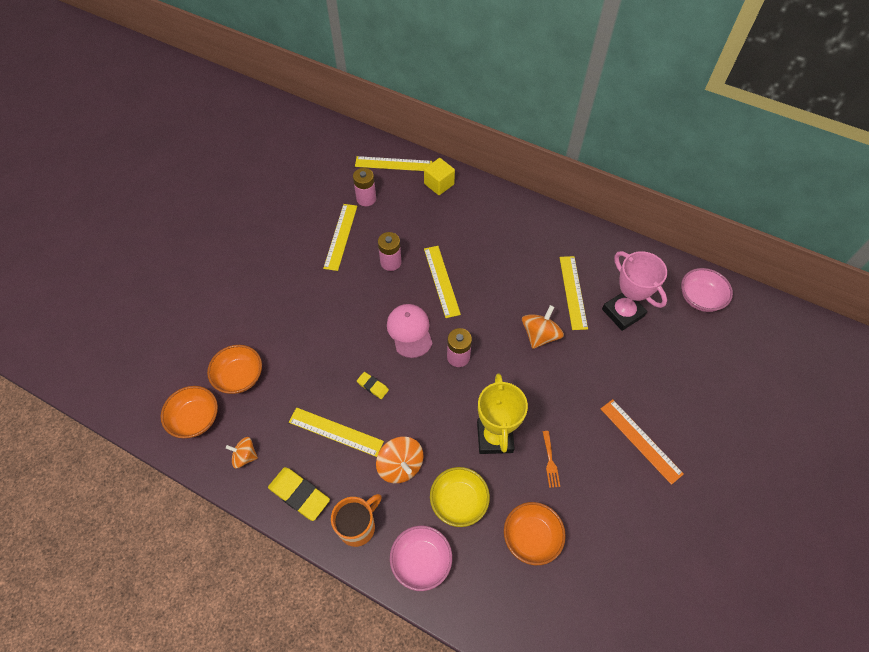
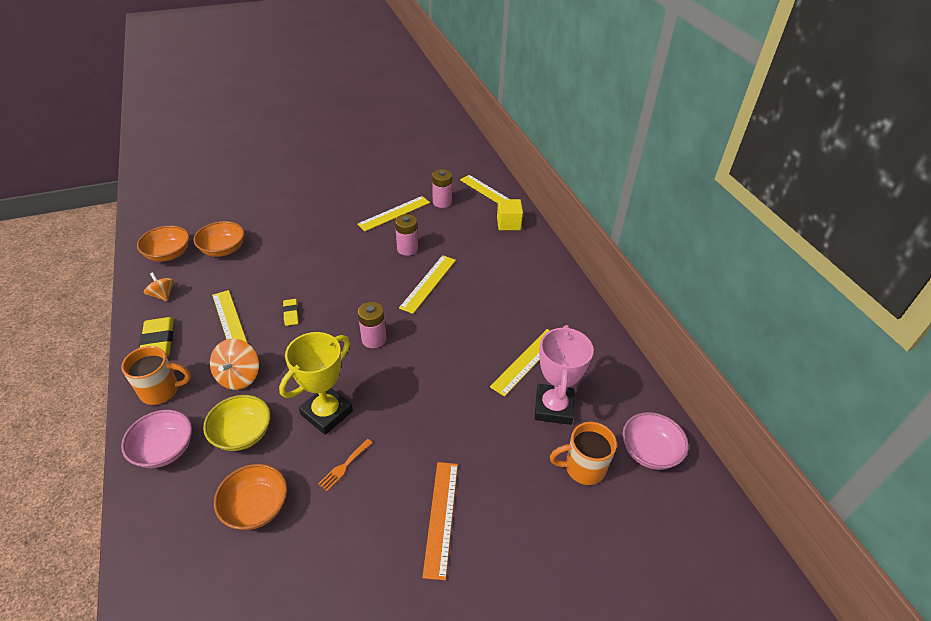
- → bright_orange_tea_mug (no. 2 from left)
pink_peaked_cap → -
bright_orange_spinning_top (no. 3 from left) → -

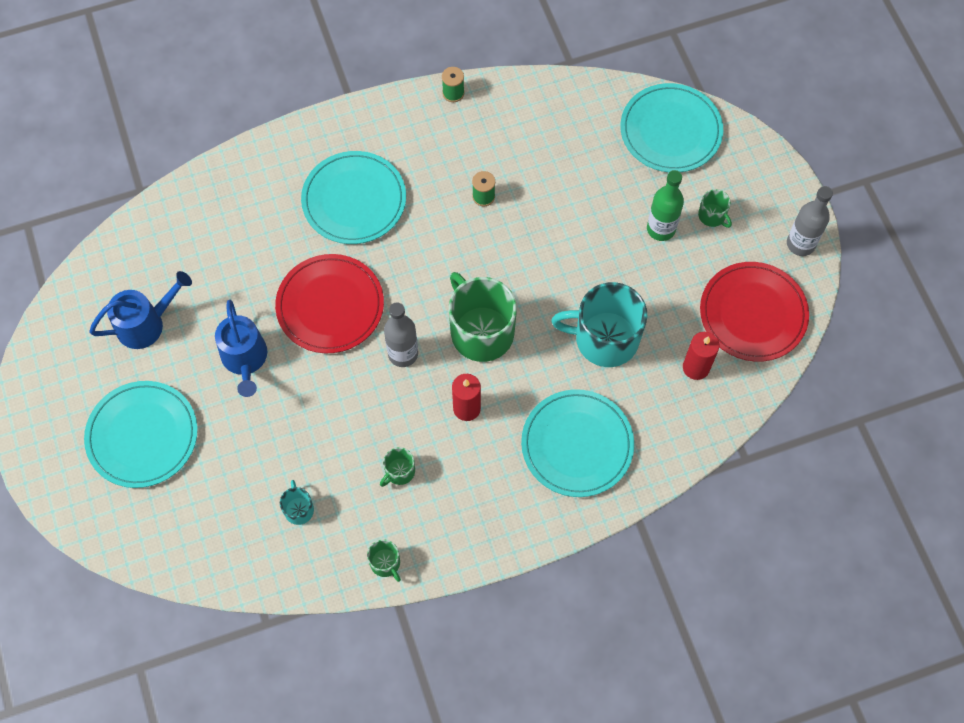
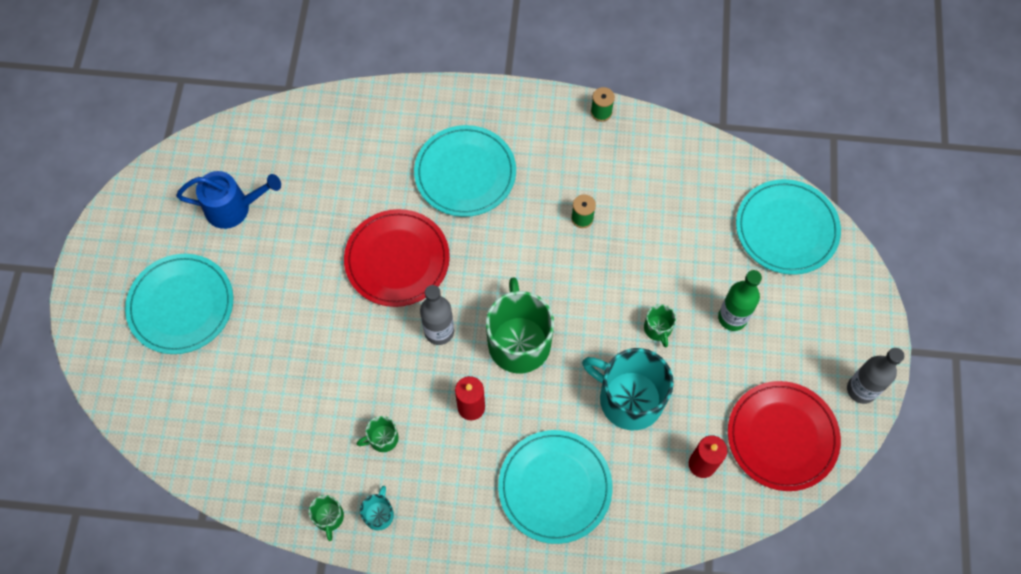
turquoise_tea_mug (no. 1 from left), shifted
emerald_tea_mug (no. 4 from left), shifted
blue_watering_can (no. 2 from left) → -

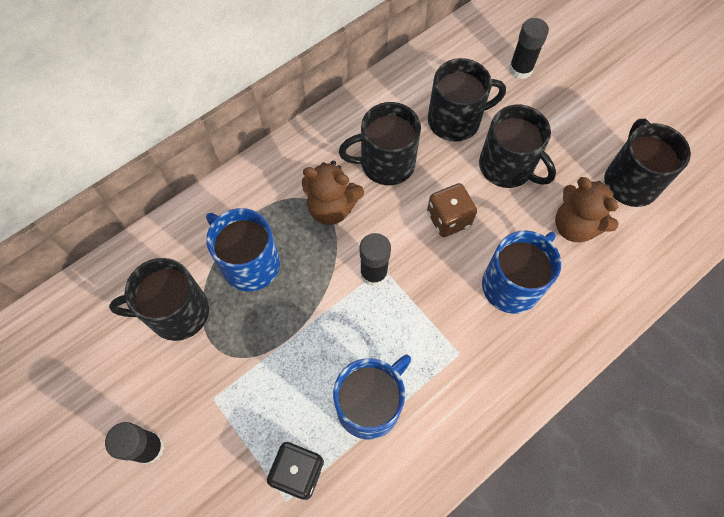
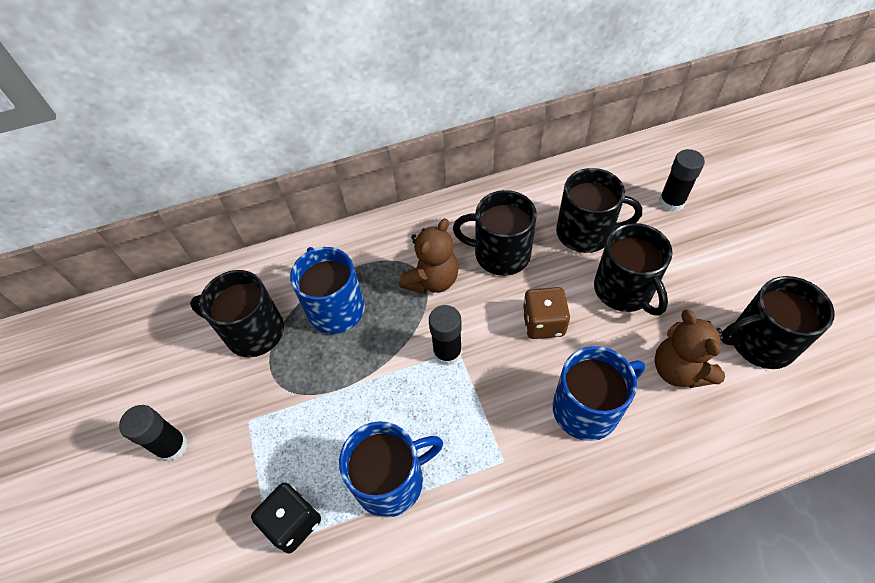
russet_stuffed_bear (no. 1 from left), 90 degrees counterclockwise
ebony_tea_mug (no. 5 from left), 120 degrees counterclockwise

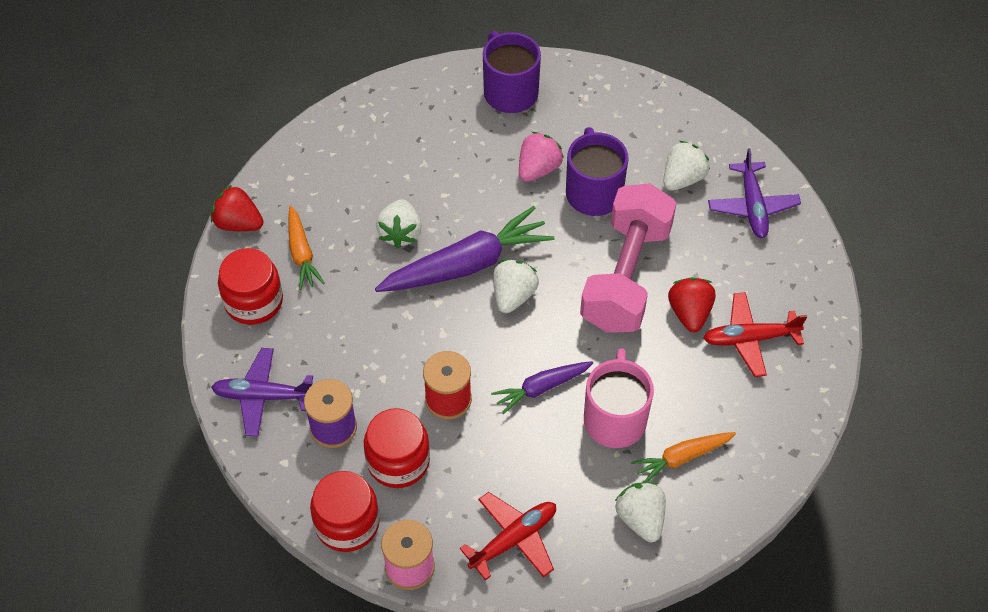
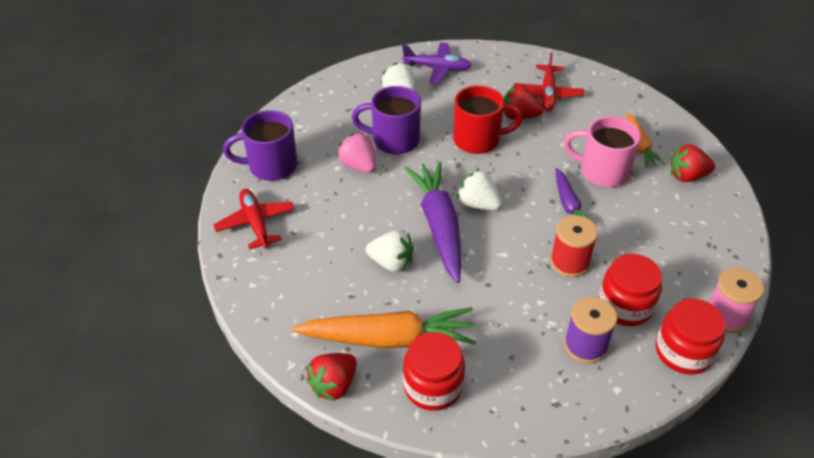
crimson_aeroplane (no. 1 from left), shifted
bright_orange_carrot (no. 1 from left), x1.81
pink_hand_weight → crimson_tea_mug
white_toy_strawberry (no. 3 from left) → crimson_toy_strawberry (no. 3 from left)
royal_purple_aeroplane (no. 1 from left) → -

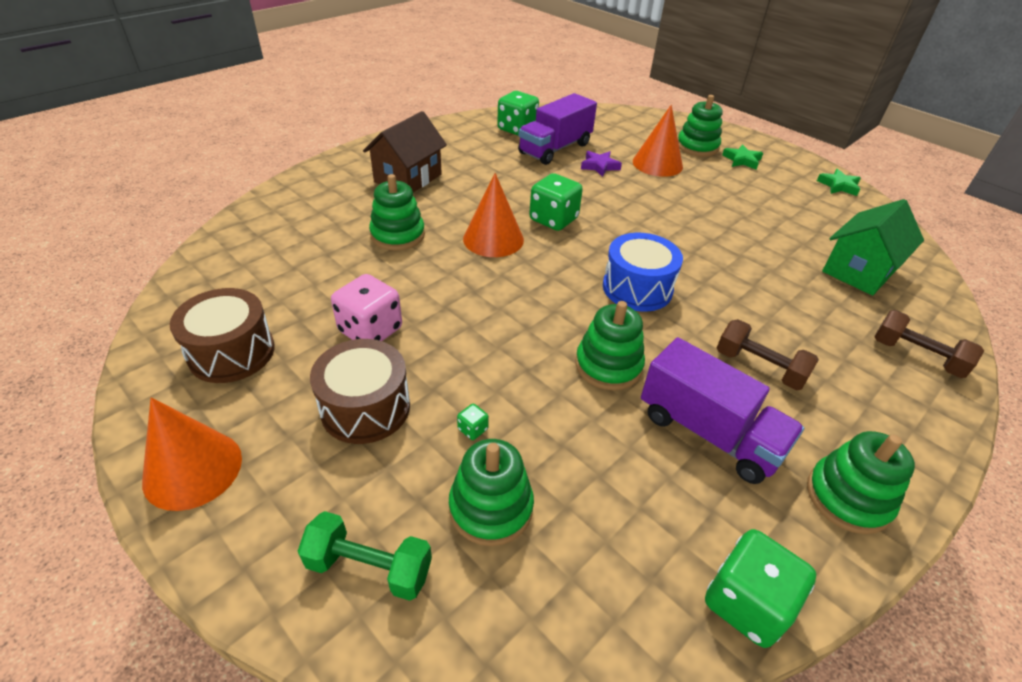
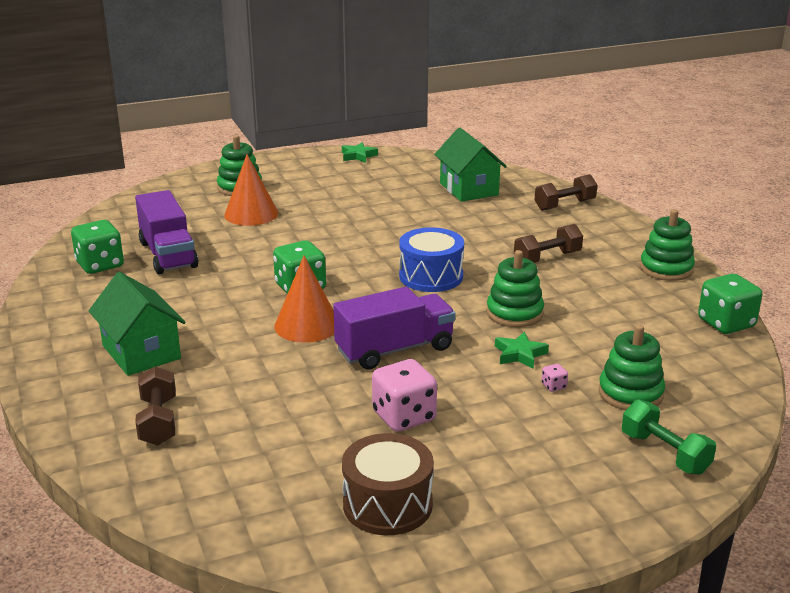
russet_house → emerald_house (no. 1 from left)
- → russet_hand_weight (no. 1 from left)
royal_purple_truck (no. 2 from left), shifted
emerald_star (no. 1 from left in the first image) → emerald_star (no. 2 from left), shifted
emerald_dice (no. 1 from left) → pink_dice (no. 2 from left)
emerald_hand_weight, 75 degrees counterclockwise
bright_orange_cone_shape (no. 1 from left) → -
russet_toy_drum (no. 2 from left) → -
emerald_ring_stacker (no. 1 from left) → -
royal_purple_star → -

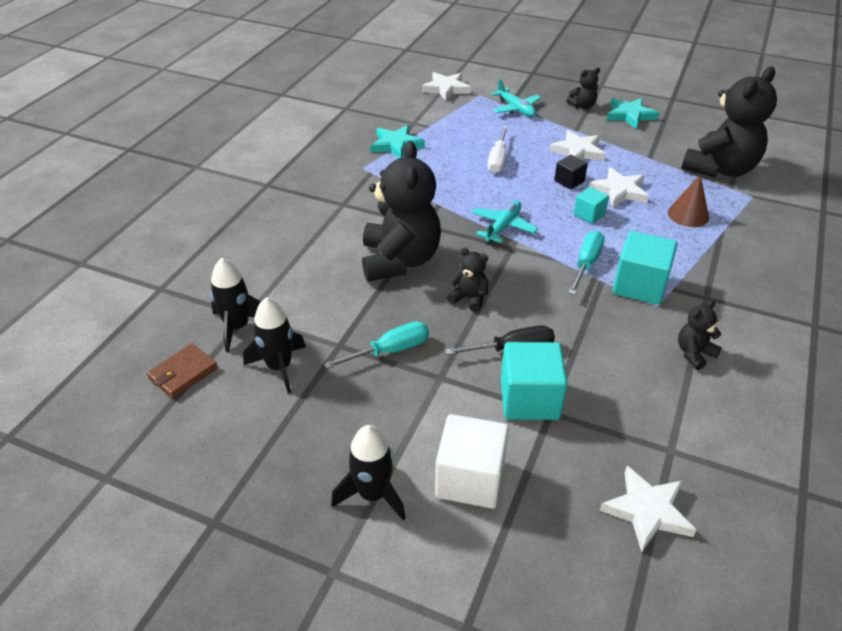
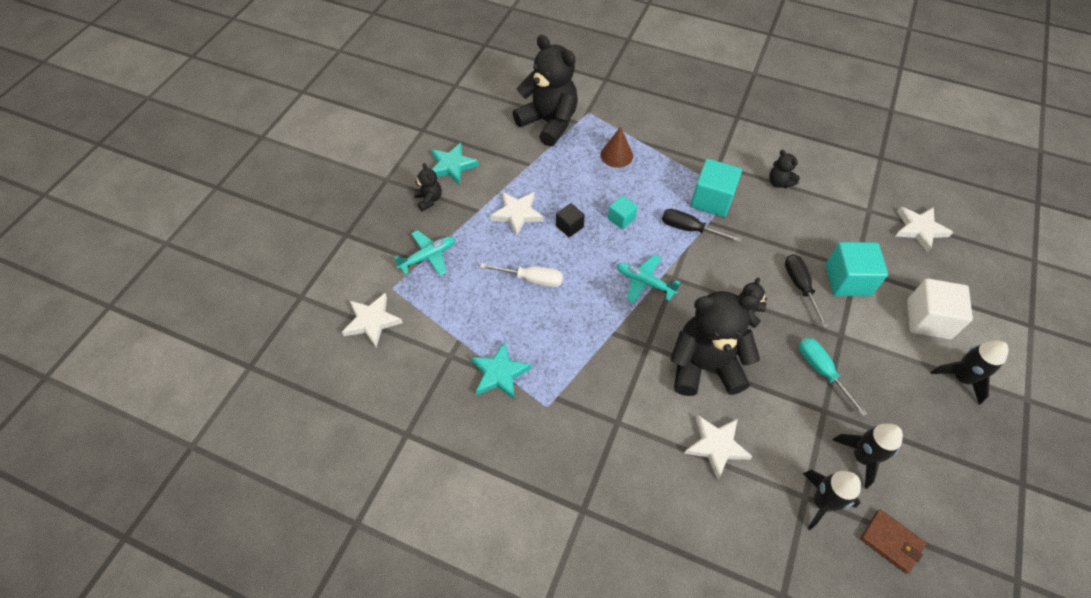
turquoise_screwdriver (no. 2 from left) → ebony_screwdriver (no. 1 from left)
white_star (no. 3 from left), shifted

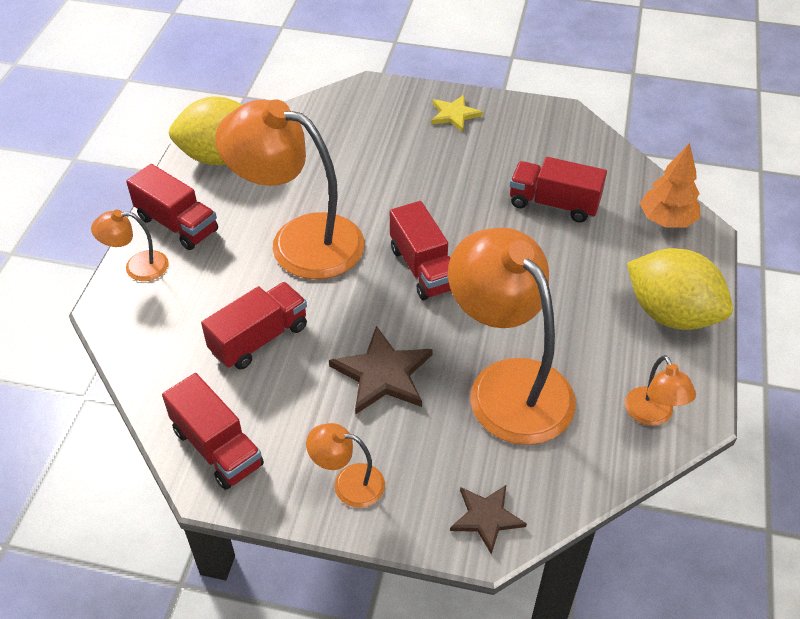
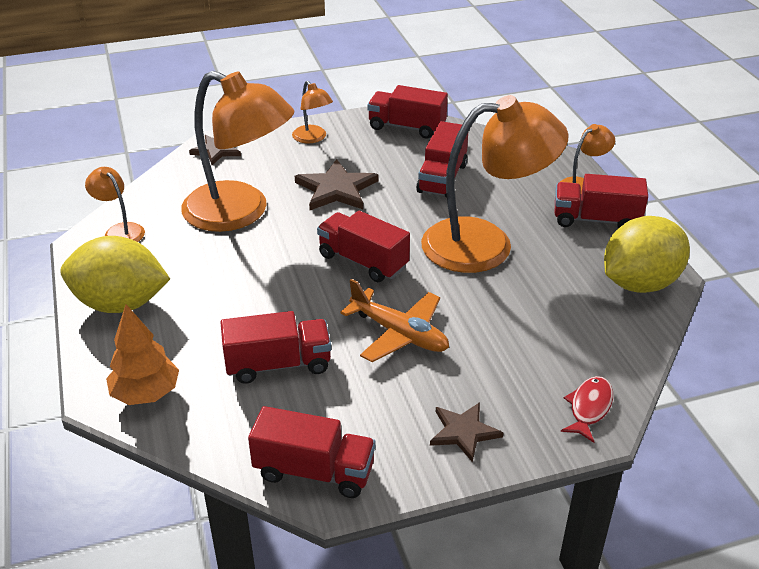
- → crimson_truck (no. 2 from left)
bright_orange_desk_lamp (no. 3 from left), 75 degrees clockwise
- → bright_orange_aeroplane
bright_yellow_star → russet_star (no. 3 from left)
- → crimson_fish

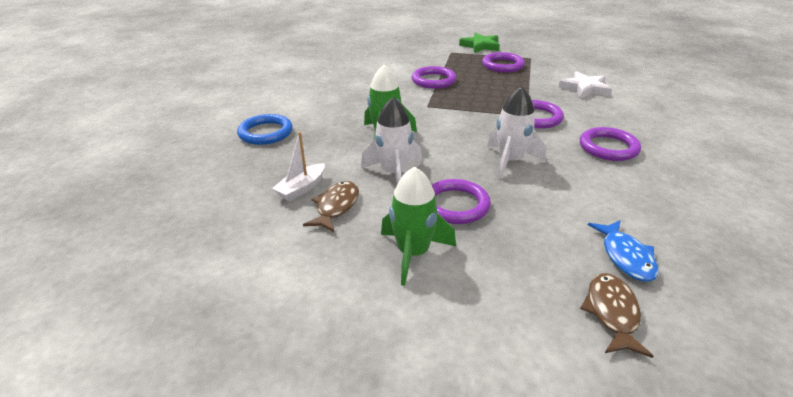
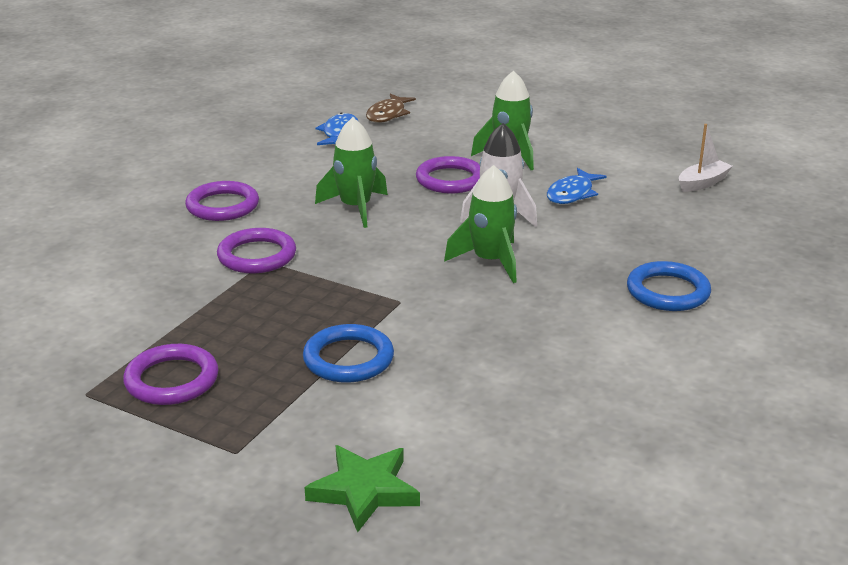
royal_purple_torus (no. 1 from left) → blue_torus (no. 1 from left)
emerald_star, shifted
white_toy_rocket (no. 2 from left) → emerald_toy_rocket (no. 1 from left)
russet_fish (no. 1 from left) → blue_fish (no. 2 from left)
white_toy_boat, shifted
white_star → -

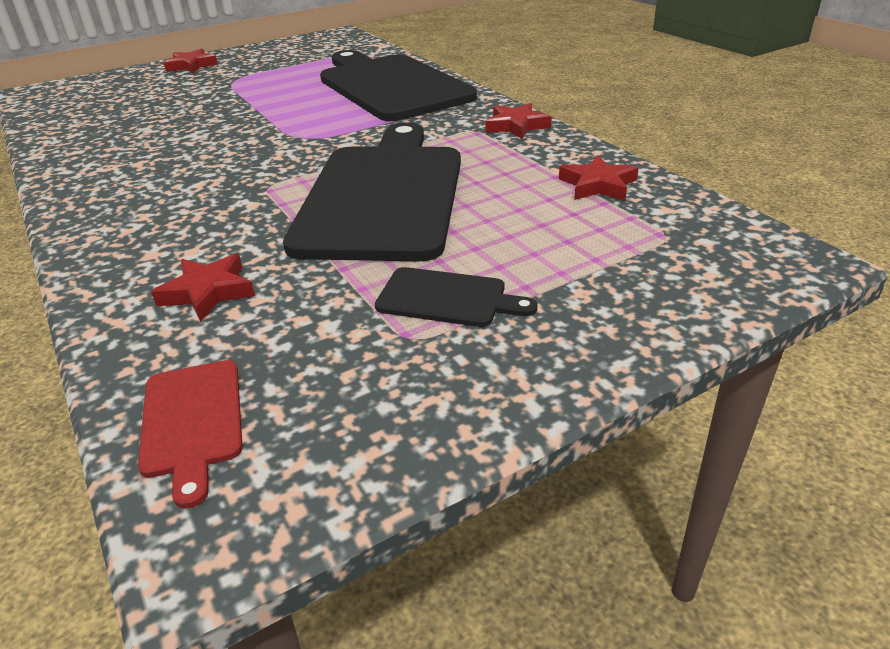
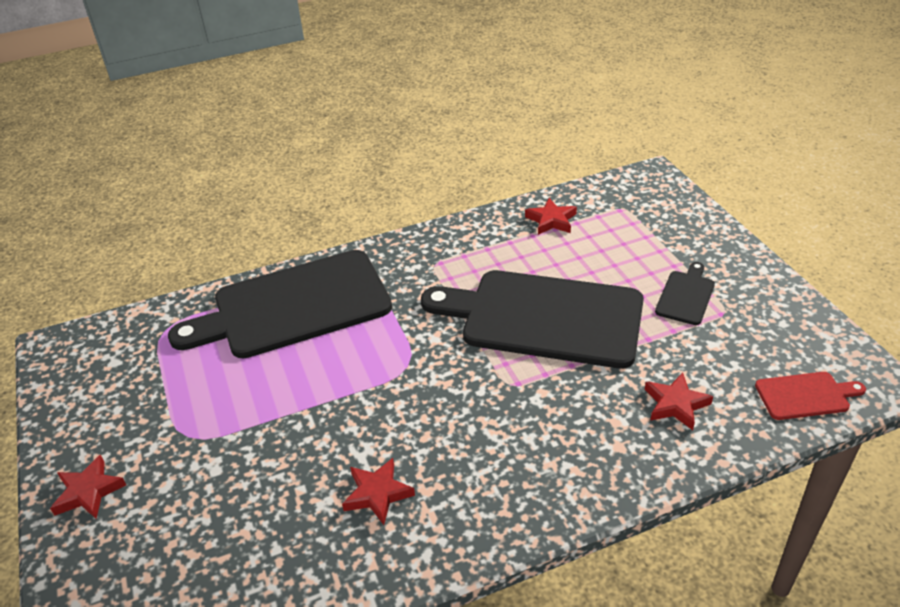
crimson_star (no. 3 from left in the first image) → crimson_star (no. 2 from left), shifted

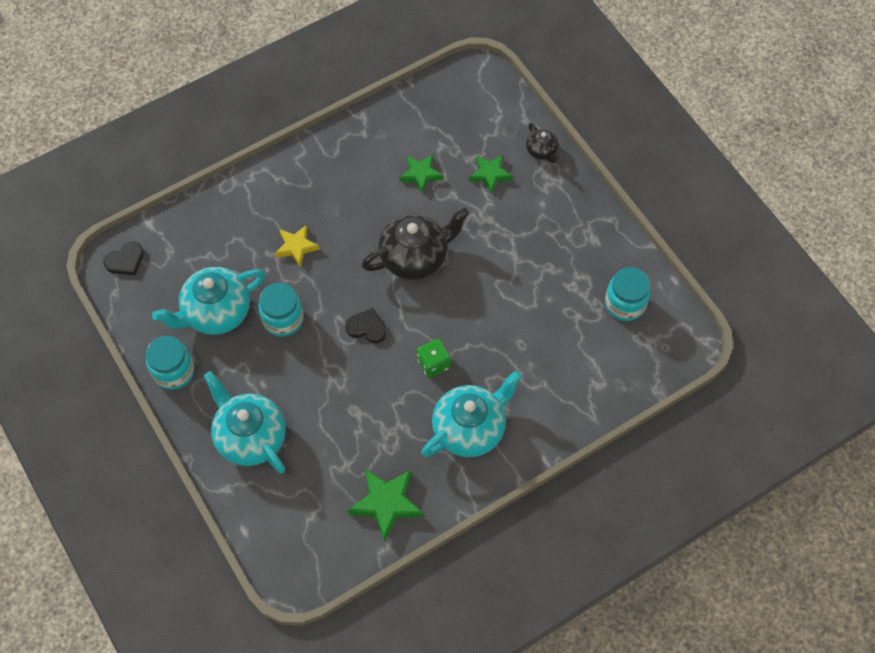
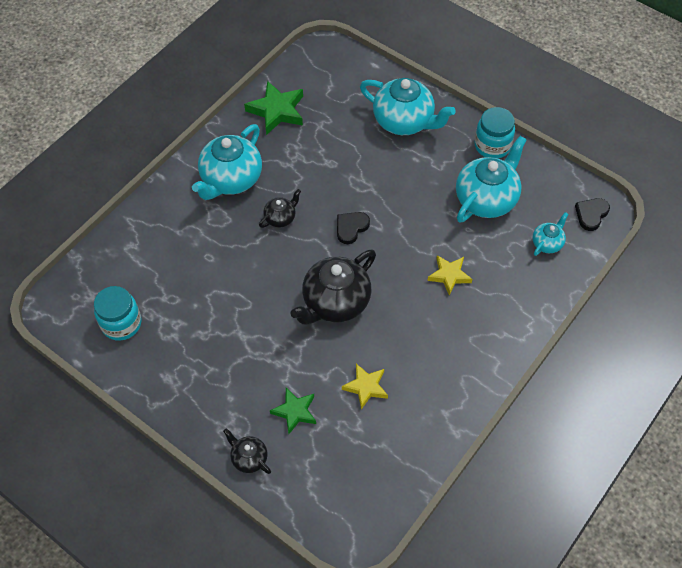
emerald_dice → ebony_teapot (no. 2 from left)
ebony_love_heart (no. 2 from left in the first image) → ebony_love_heart (no. 1 from left), 135 degrees clockwise
emerald_star (no. 2 from left) → bright_yellow_star (no. 1 from left)
- → turquoise_teapot (no. 4 from left)
turquoise_jar (no. 2 from left) → -

